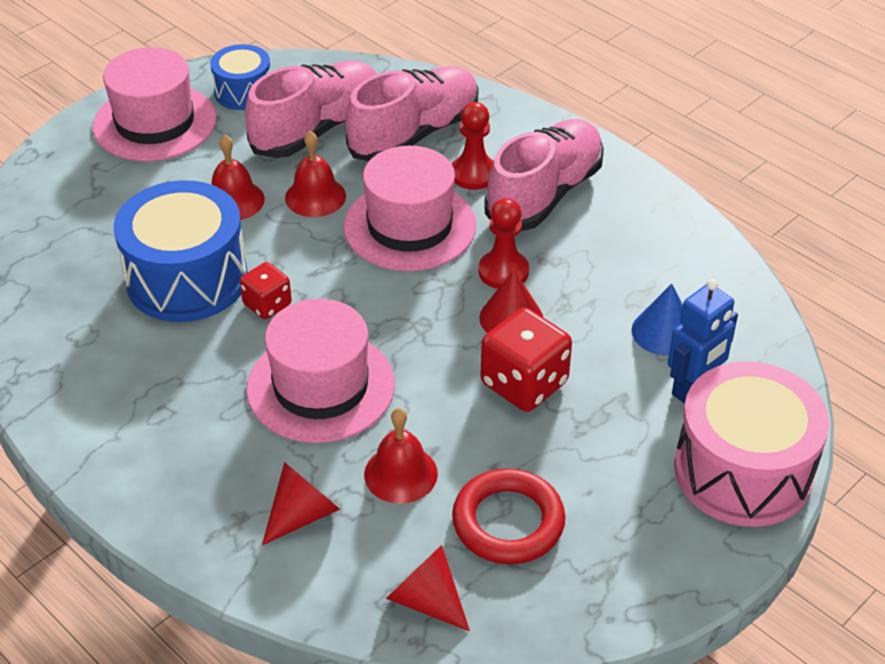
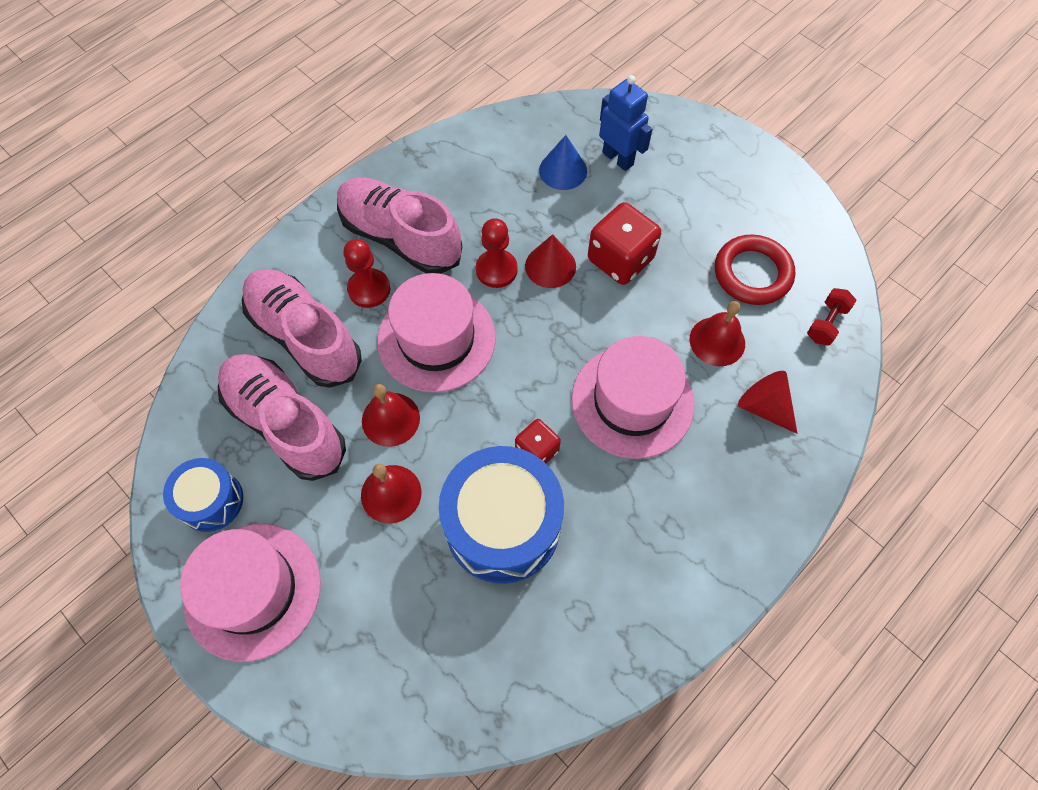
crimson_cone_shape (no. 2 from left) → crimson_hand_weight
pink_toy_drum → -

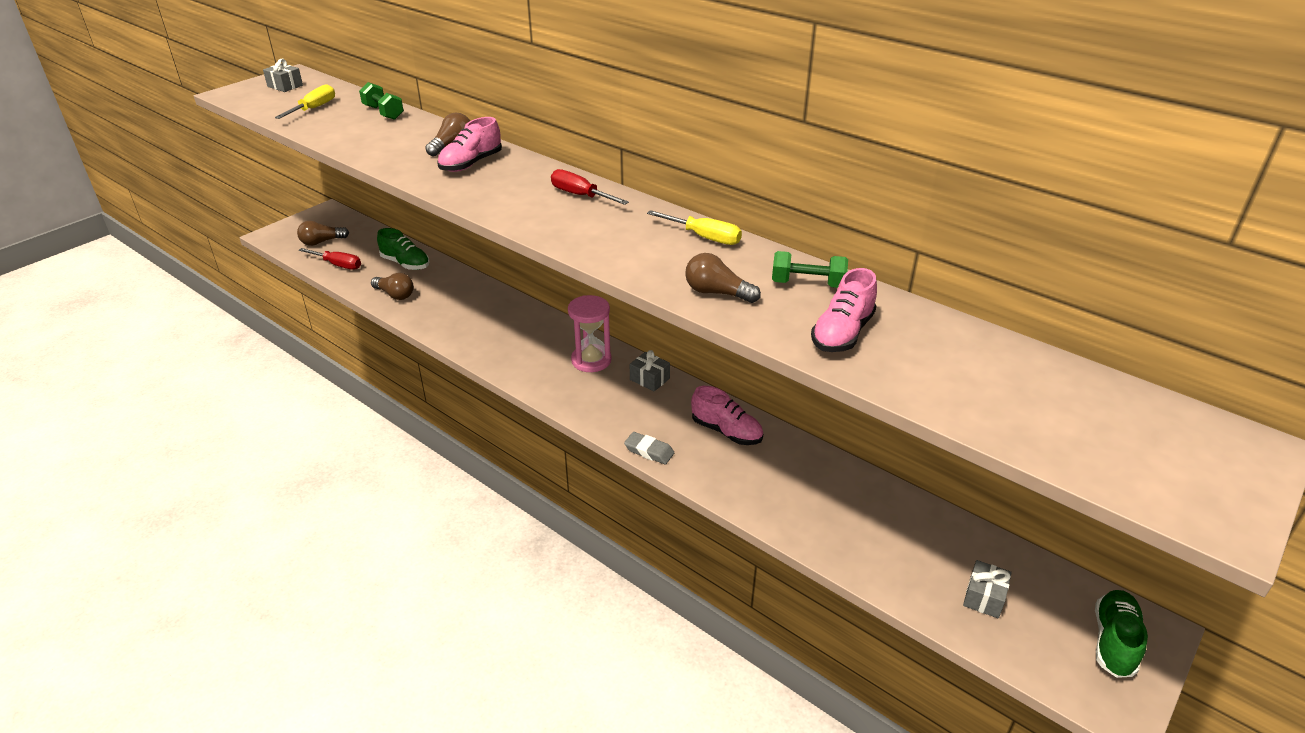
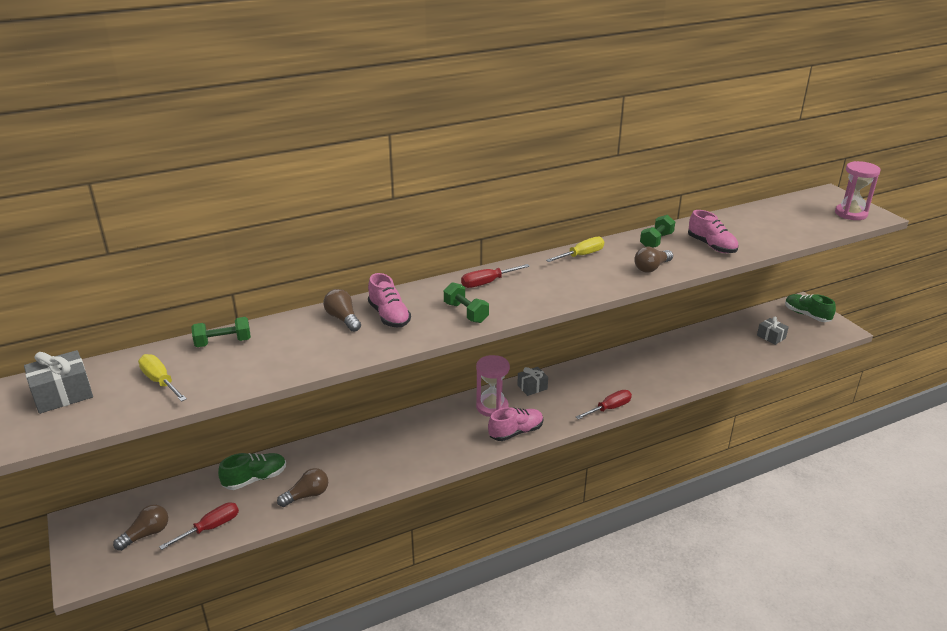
grey_wrapped_gift (no. 1 from left), x1.53
russet_lightbulb (no. 1 from left), 135 degrees counterclockwise
- → emerald_hand_weight (no. 2 from left)
pink_shoe (no. 2 from left), shifted
grey_eraser → crimson_screwdriver (no. 3 from left)
- → pink_sand_timer (no. 2 from left)

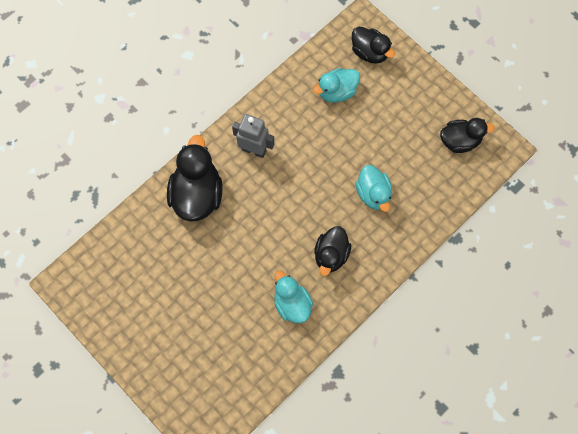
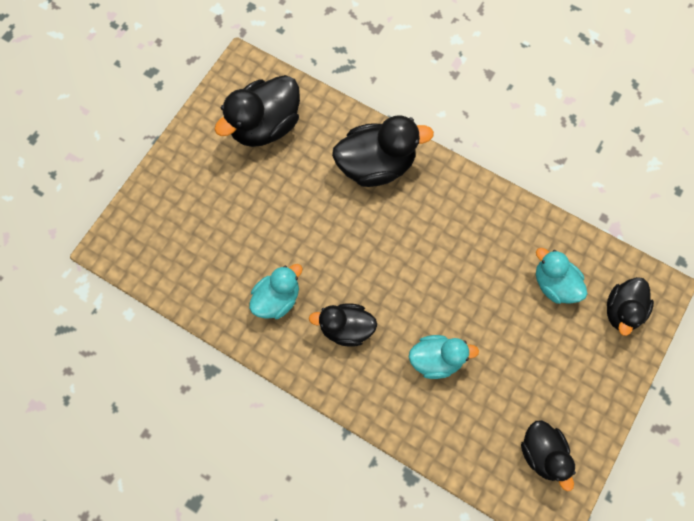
- → ebony_rubber_duck (no. 1 from left)
turquoise_rubber_duck (no. 3 from left in the first image) → turquoise_rubber_duck (no. 2 from left), 150 degrees counterclockwise
grey_robot → -

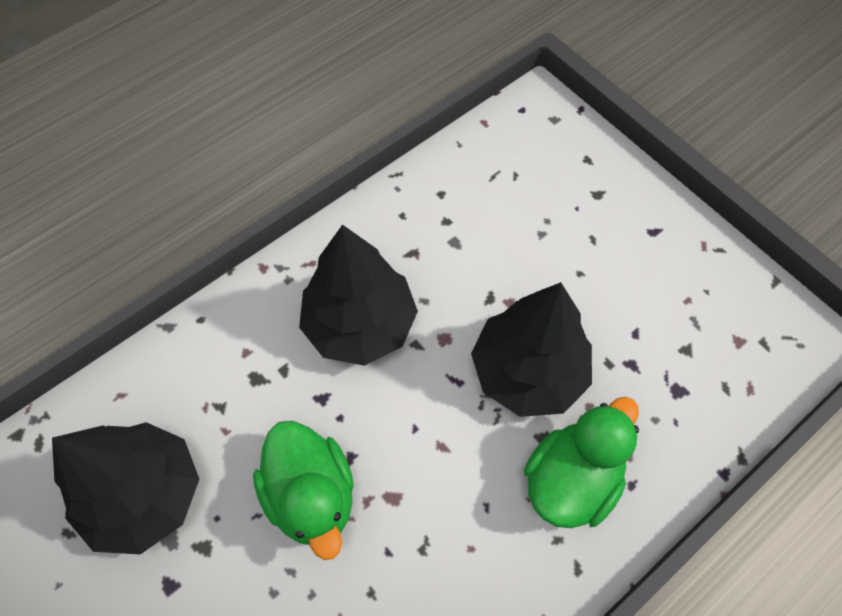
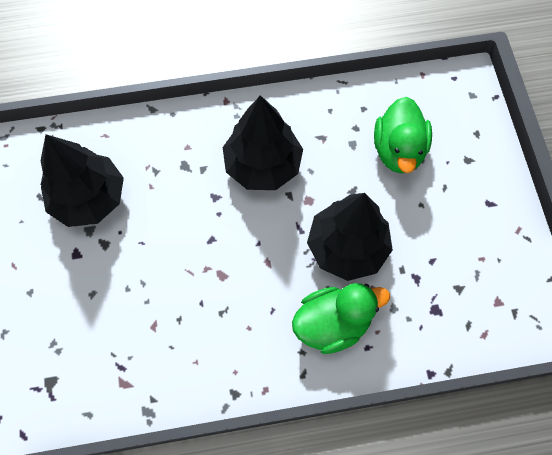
emerald_rubber_duck (no. 1 from left in the first image) → emerald_rubber_duck (no. 2 from left), shifted

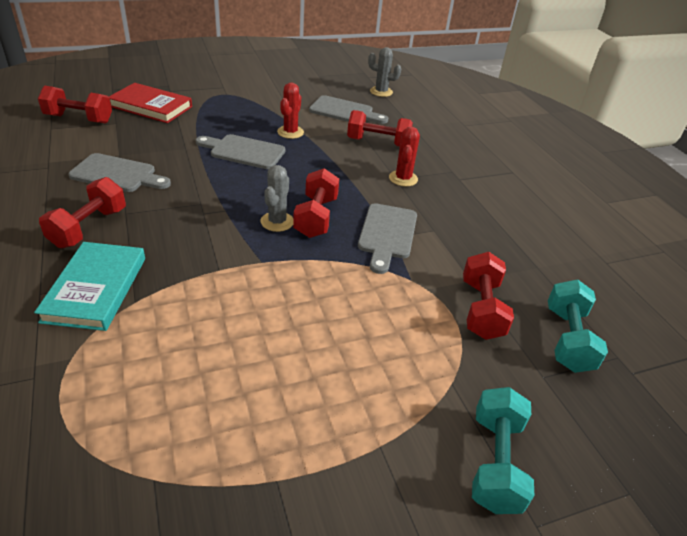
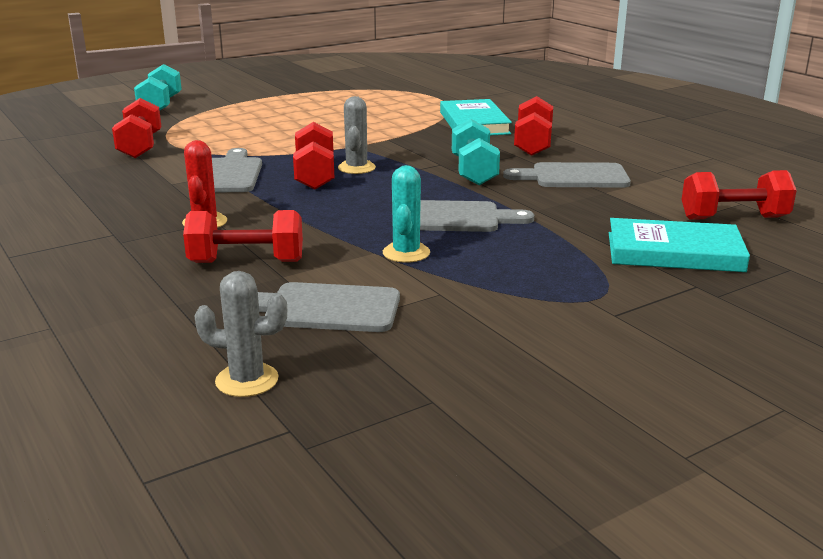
crimson_cactus (no. 1 from left) → turquoise_cactus
turquoise_hand_weight (no. 2 from left), shifted
crimson_hardcover → turquoise_hardcover (no. 2 from left)

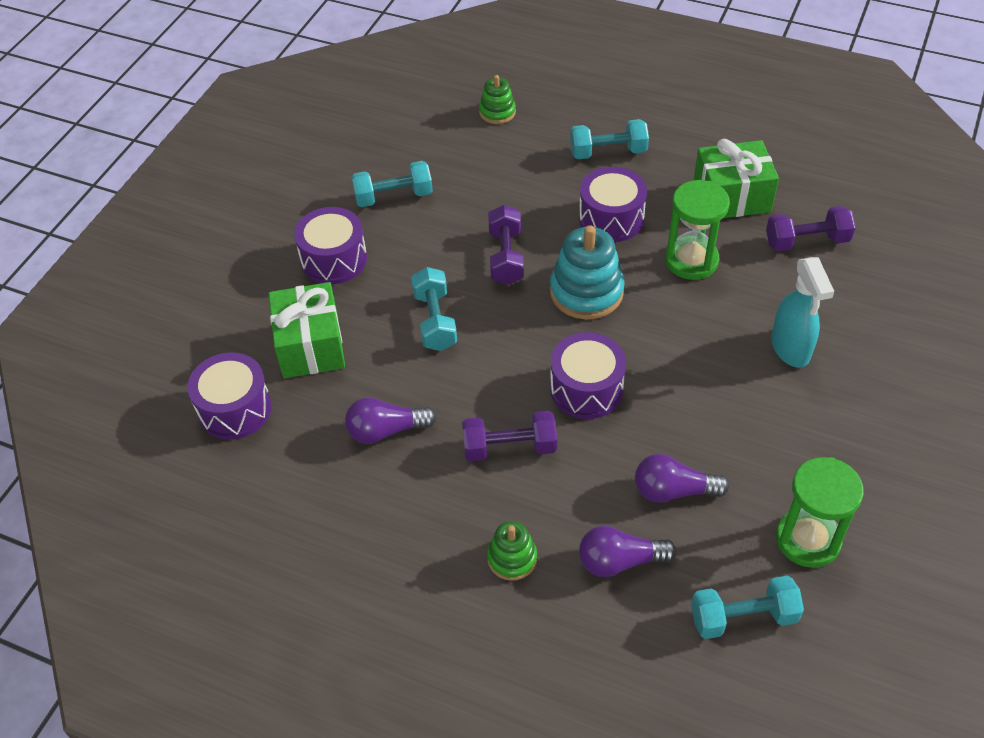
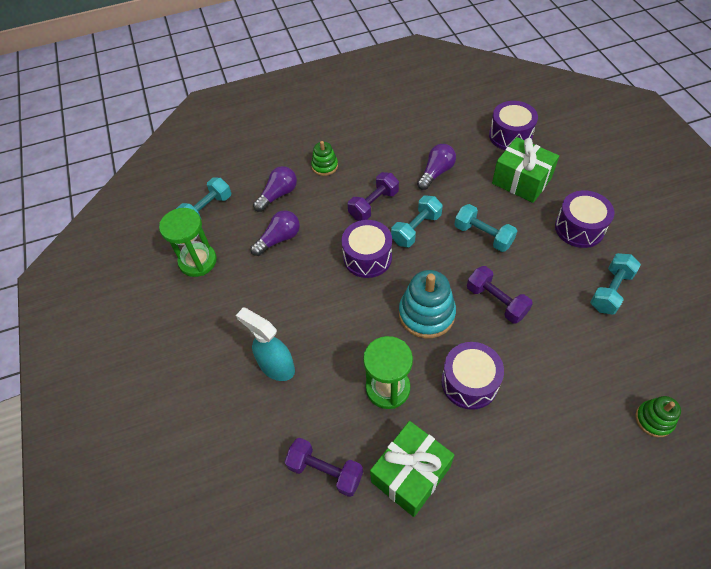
royal_purple_hand_weight (no. 3 from left in the first image) → royal_purple_hand_weight (no. 1 from left), 75 degrees clockwise
turquoise_hand_weight (no. 3 from left in the first image) → turquoise_hand_weight (no. 2 from left), shifted

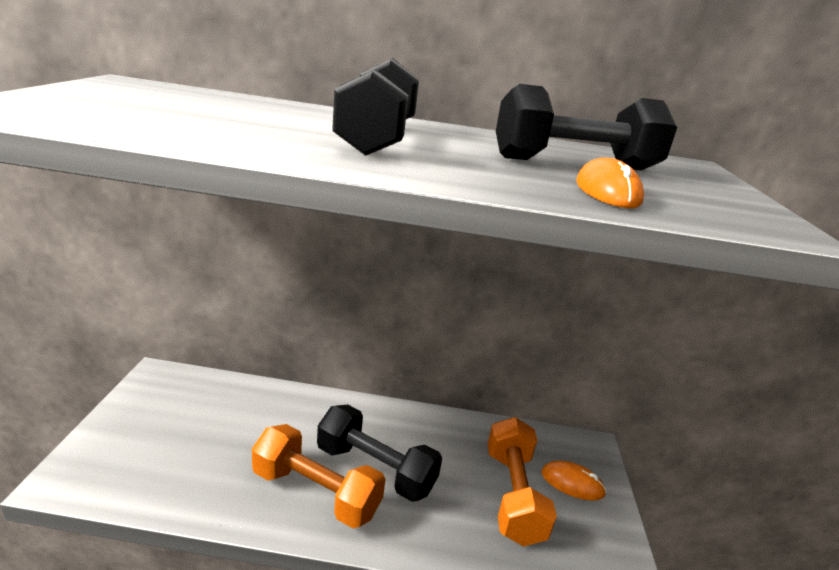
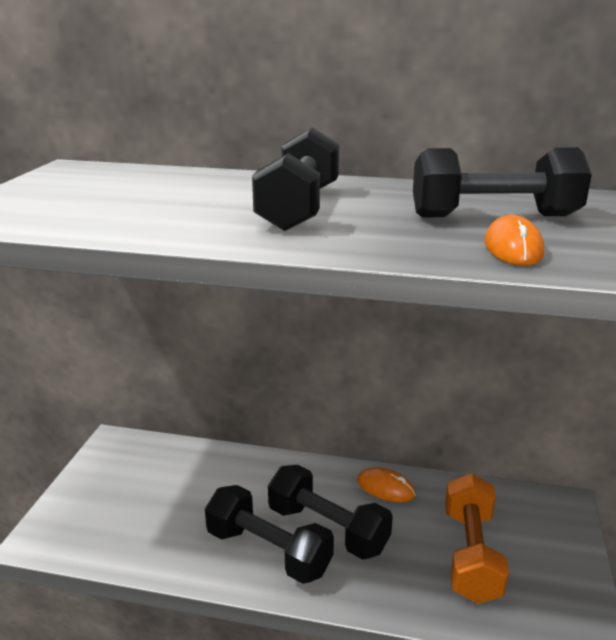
bright_orange_hand_weight (no. 1 from left) → ebony_hand_weight (no. 1 from left)
bright_orange_computer_mouse (no. 1 from left), shifted

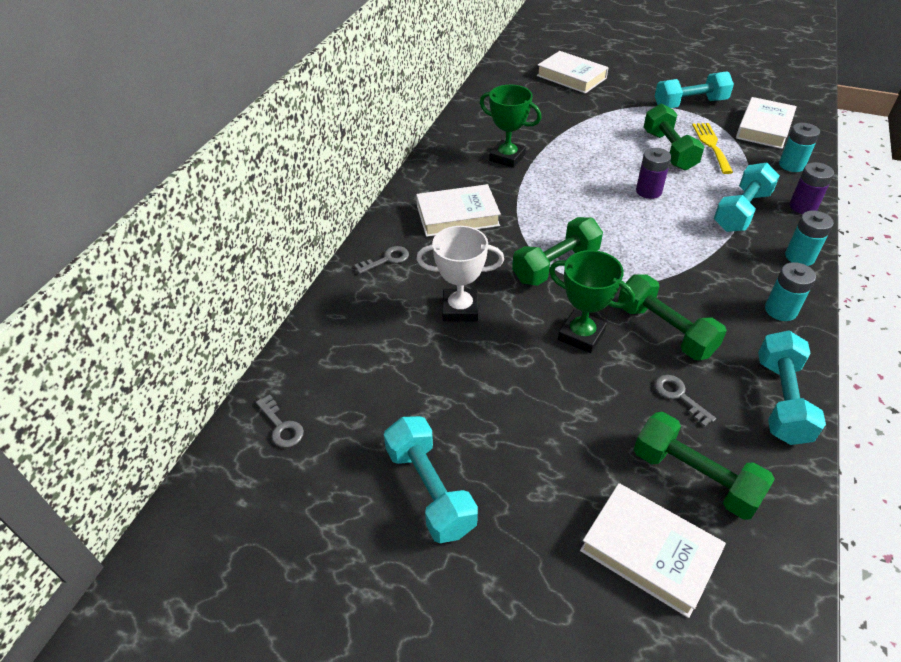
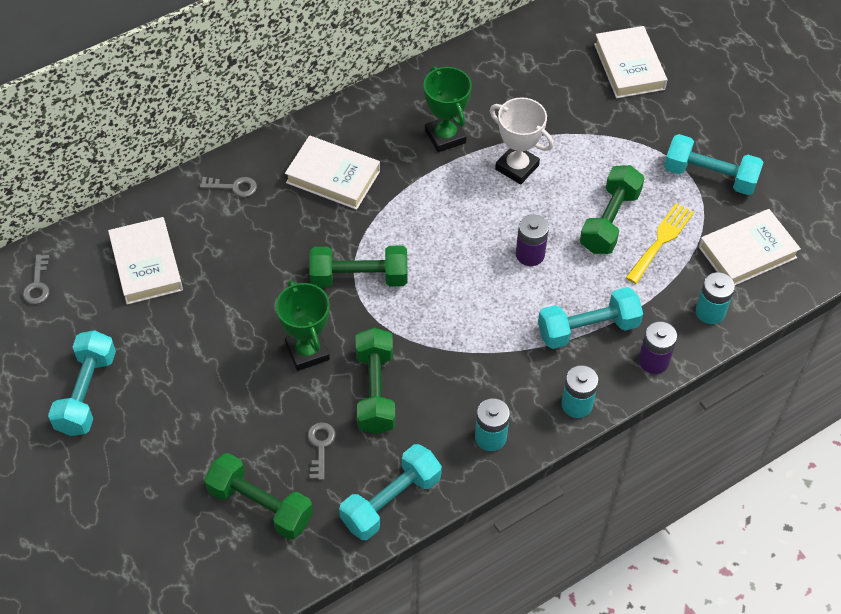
white_hardcover (no. 3 from left in the first image) → white_hardcover (no. 1 from left), shifted
emerald_hand_weight (no. 4 from left in the first image) → emerald_hand_weight (no. 1 from left), 45 degrees counterclockwise
white_trophy, shifted

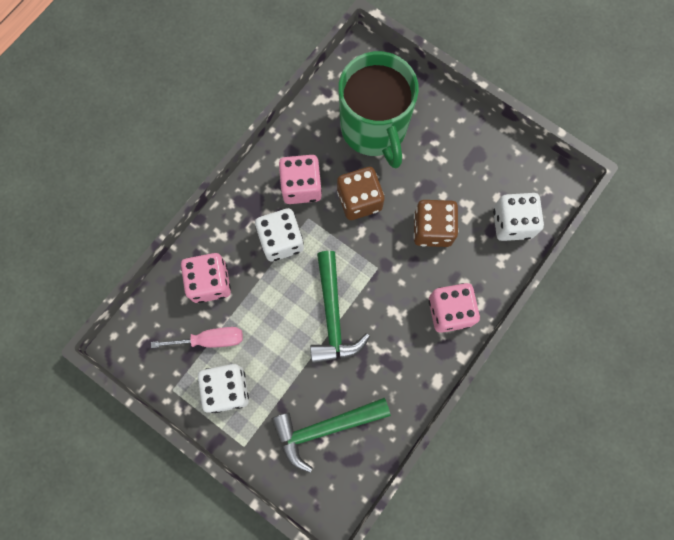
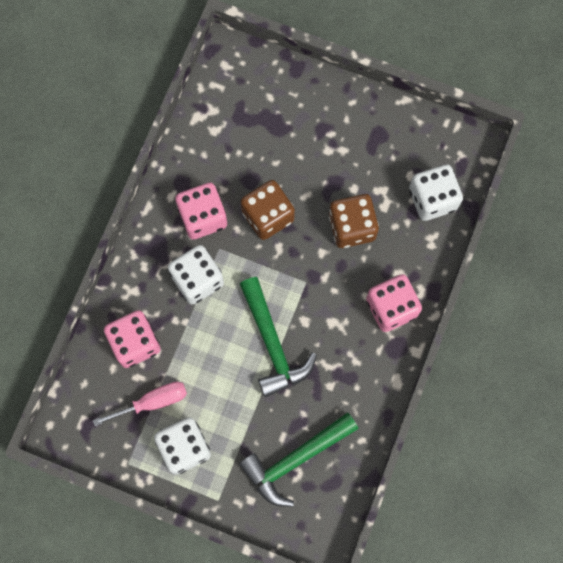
emerald_tea_mug → -

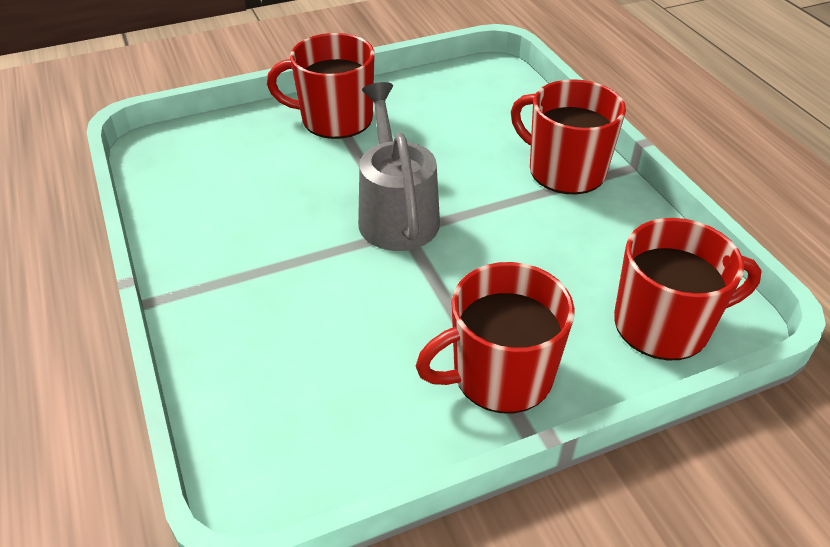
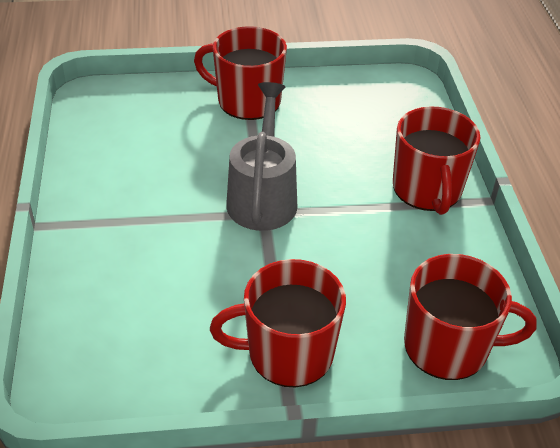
crimson_tea_mug (no. 3 from left), 150 degrees counterclockwise

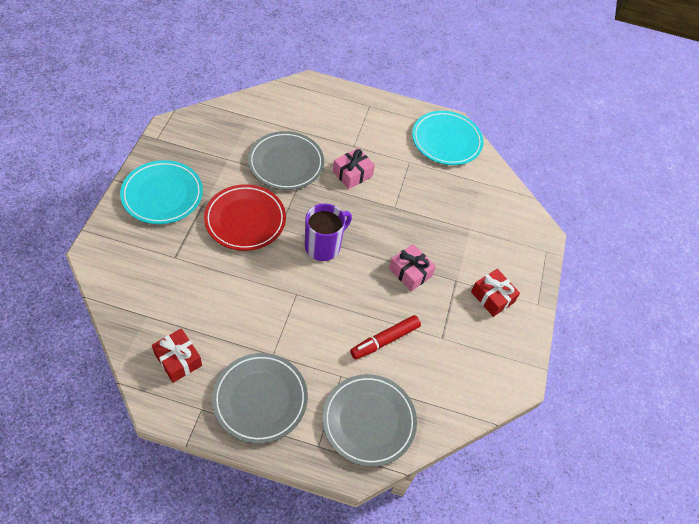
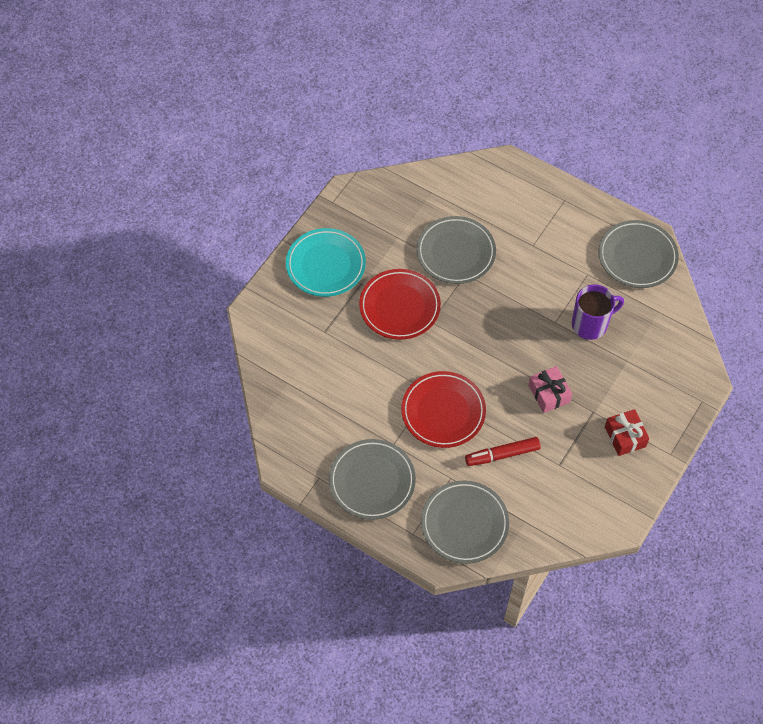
- → crimson_plate (no. 2 from left)
royal_purple_tea_mug, shifted
turquoise_plate (no. 2 from left) → grey_plate (no. 4 from left)
crimson_wrapped_gift (no. 1 from left) → -
pink_wrapped_gift (no. 1 from left) → -

